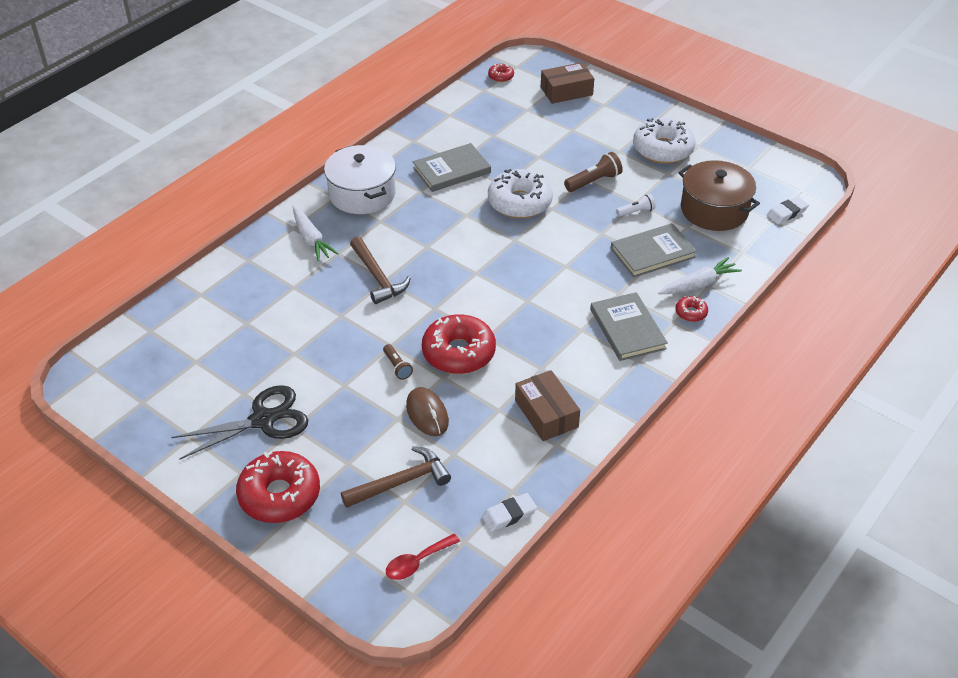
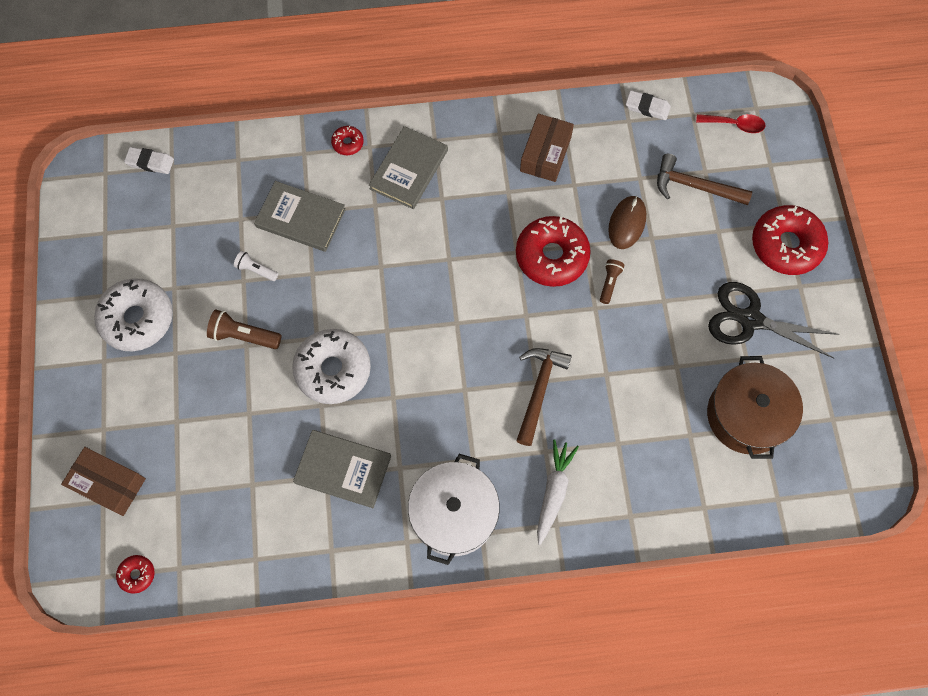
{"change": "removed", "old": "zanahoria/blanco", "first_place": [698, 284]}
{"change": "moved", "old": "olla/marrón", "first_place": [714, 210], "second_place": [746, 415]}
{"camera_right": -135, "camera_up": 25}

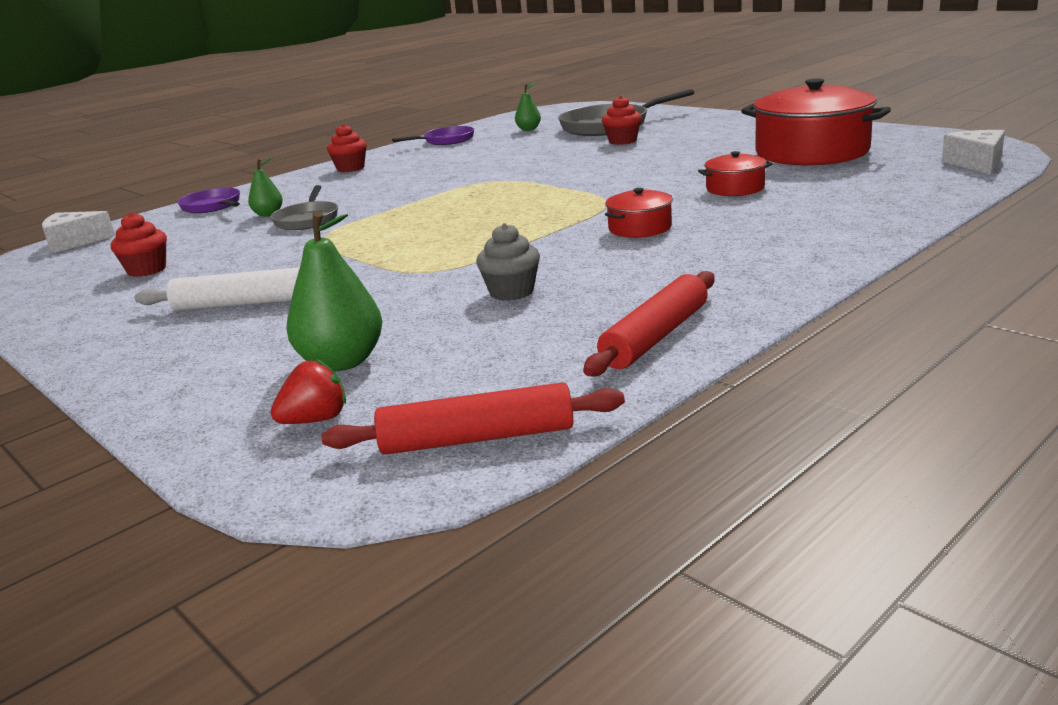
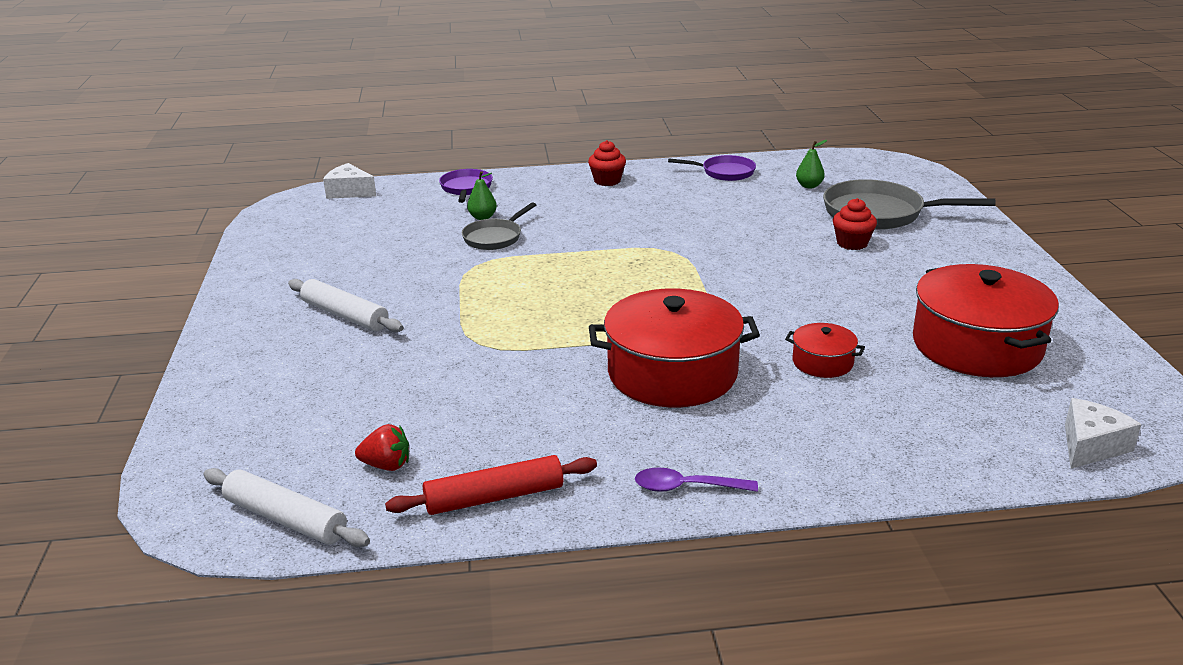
{"change": "removed", "old": "magdalena/rojo", "first_place": [147, 270]}
{"change": "moved", "old": "fresa/rojo", "first_place": [315, 420], "second_place": [386, 465]}
{"change": "removed", "old": "pera/verde", "first_place": [342, 362]}
{"change": "recoloured", "old": "rodillo/rojo", "new": "rodillo/blanco", "first_place": [477, 438], "second_place": [286, 519]}
{"change": "removed", "old": "magdalena/gris", "first_place": [511, 292]}
{"change": "resized", "old": "olla/rojo", "first_place": [640, 228], "second_place": [672, 373], "factor": 2.13}
{"change": "added", "new": "cuchara/morado", "second_place": [686, 487]}
{"camera_right": 35, "camera_up": 5}

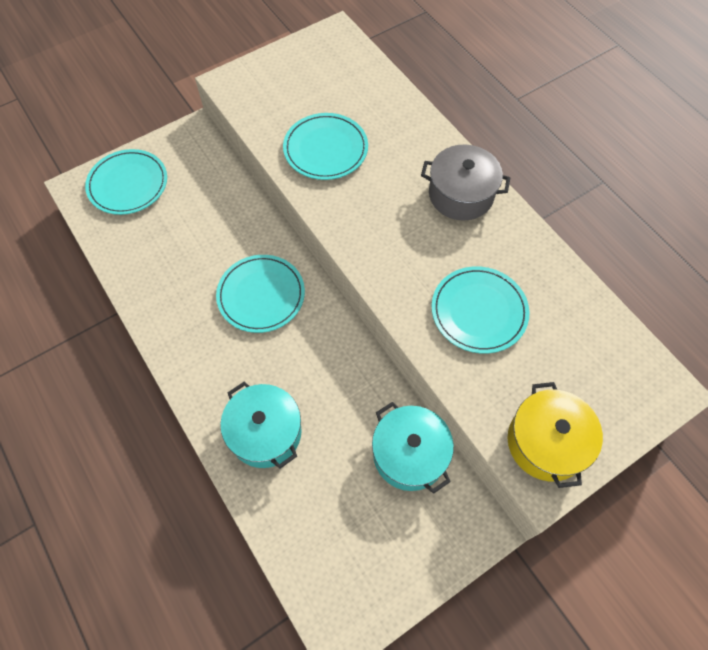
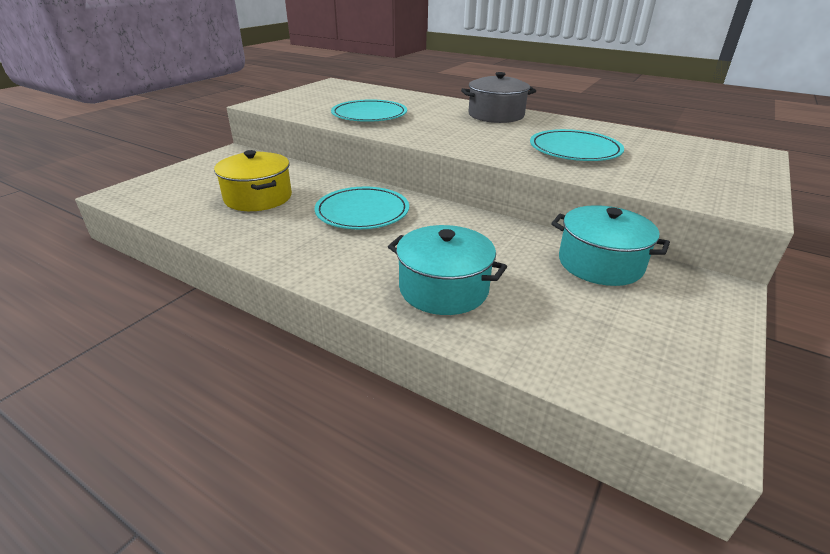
{"change": "removed", "old": "plato/turquesa", "first_place": [128, 184]}
{"change": "moved", "old": "olla/amarillo", "first_place": [546, 442], "second_place": [258, 197]}
{"camera_right": -25, "camera_up": -30}

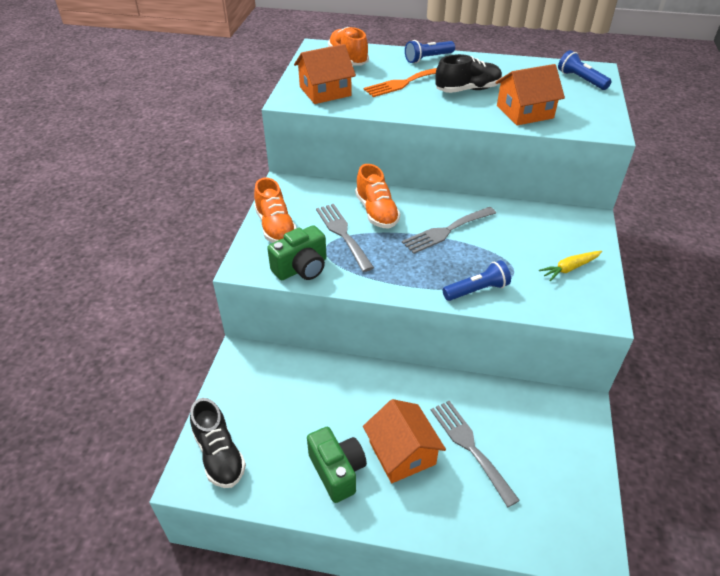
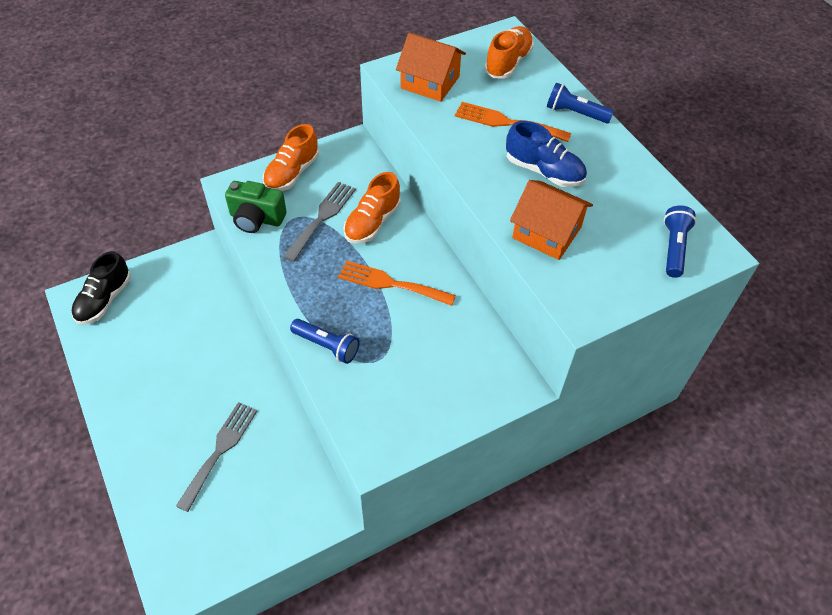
{"change": "removed", "old": "cámara/verde", "first_place": [337, 471]}
{"change": "removed", "old": "casa/naranja", "first_place": [402, 453]}
{"change": "recoloured", "old": "tenedor/gris", "new": "tenedor/naranja", "first_place": [446, 231], "second_place": [390, 283]}
{"change": "recoloured", "old": "zapato/negro", "new": "zapato/azul", "first_place": [467, 90], "second_place": [544, 171]}
{"change": "removed", "old": "zanahoria/amarillo", "first_place": [569, 268]}
{"camera_right": 50, "camera_up": 10}

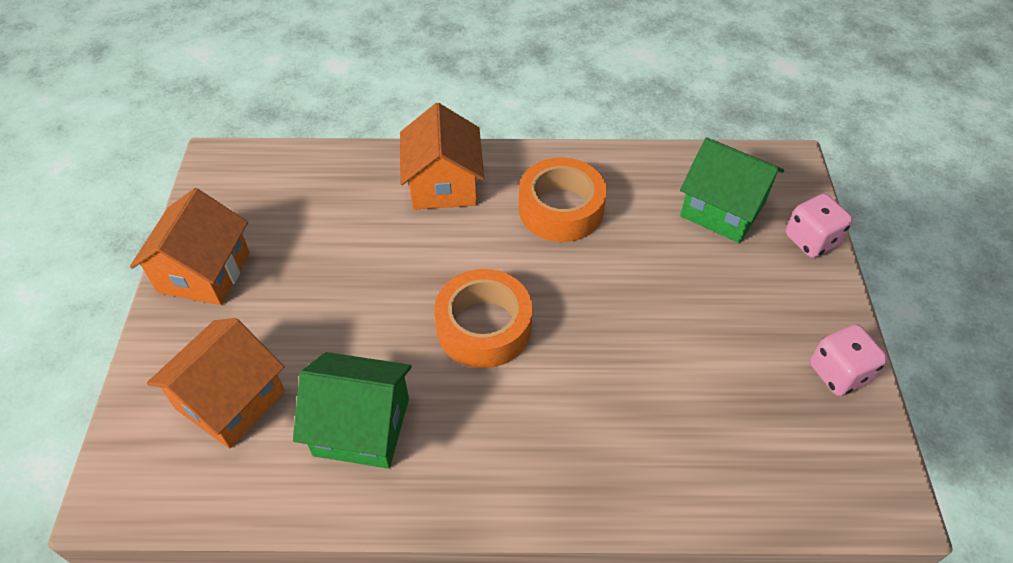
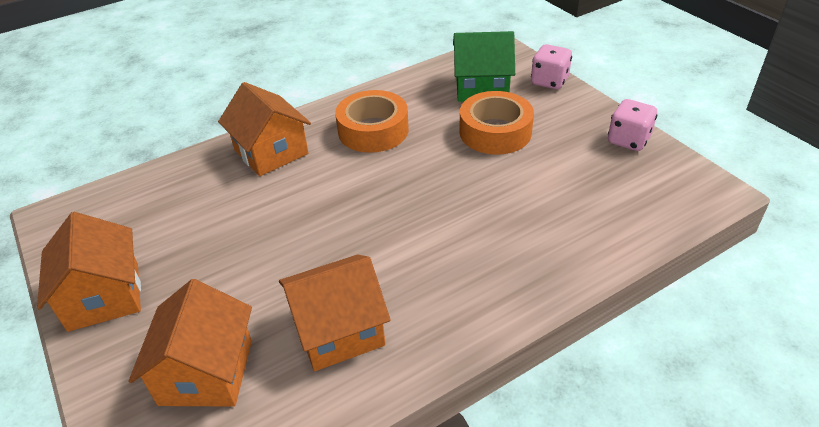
{"change": "recoloured", "old": "casa/verde", "new": "casa/naranja", "first_place": [362, 426], "second_place": [339, 330]}
{"change": "moved", "old": "cinta adhesiva/naranja", "first_place": [484, 327], "second_place": [495, 132]}
{"camera_right": -30, "camera_up": -10}

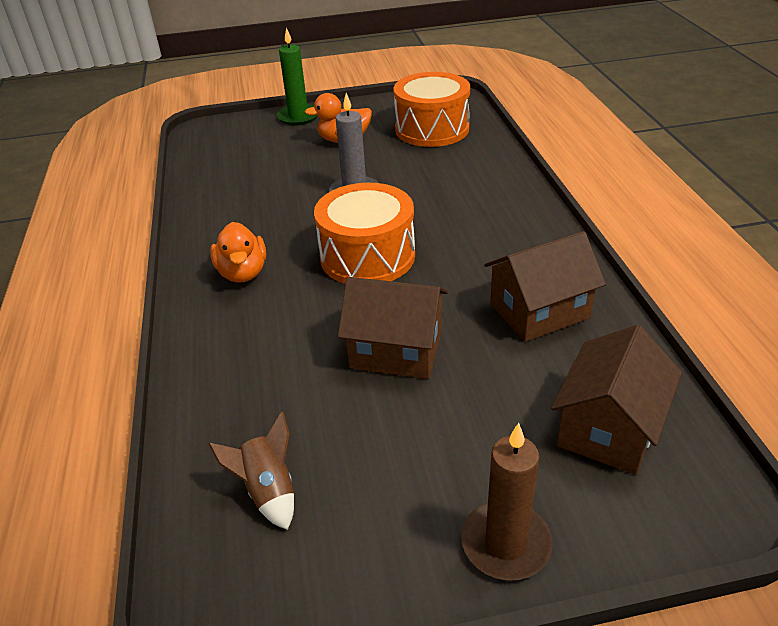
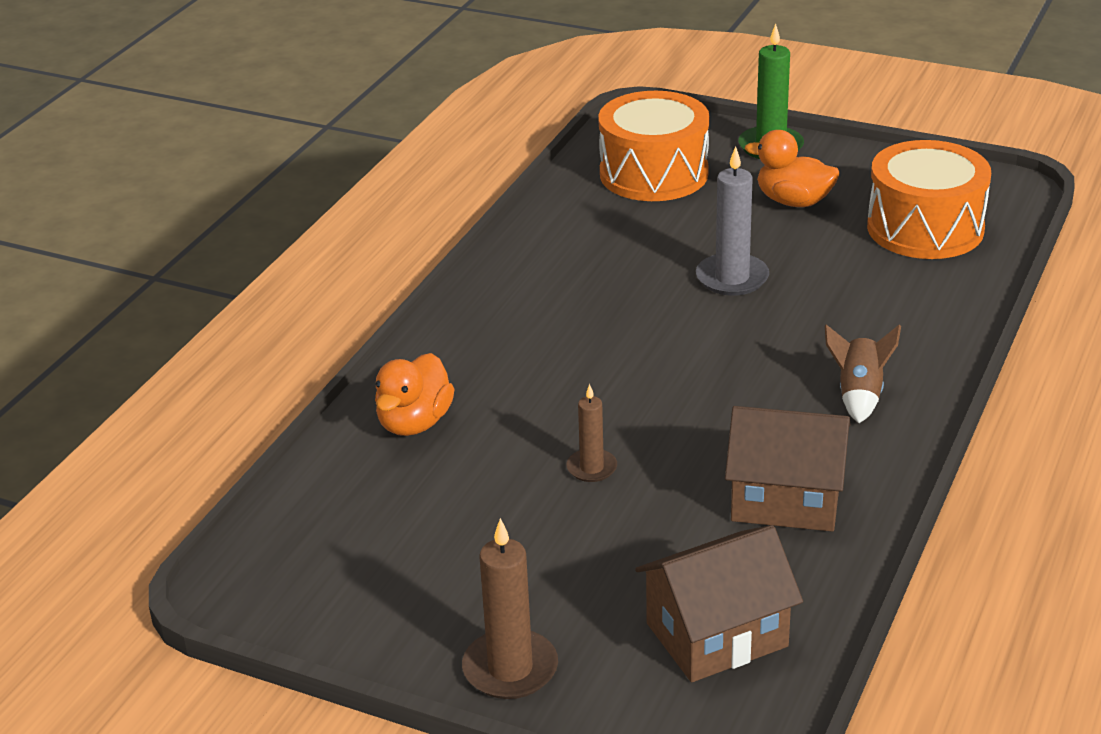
{"change": "moved", "old": "cohete/marrón", "first_place": [268, 491], "second_place": [859, 395]}
{"change": "moved", "old": "pato/naranja", "first_place": [243, 273], "second_place": [414, 423]}
{"change": "moved", "old": "tambor/naranja", "first_place": [367, 256], "second_place": [653, 173]}
{"change": "replaced", "old": "casa/marrón", "new": "vela/marrón", "first_place": [396, 350], "second_place": [592, 468]}
{"camera_right": 35, "camera_up": -5}

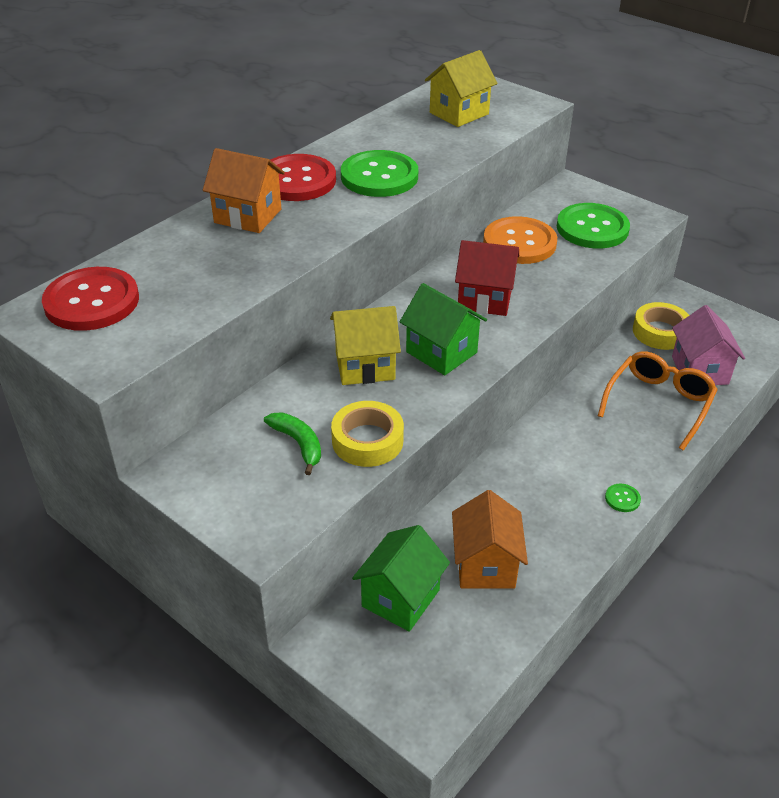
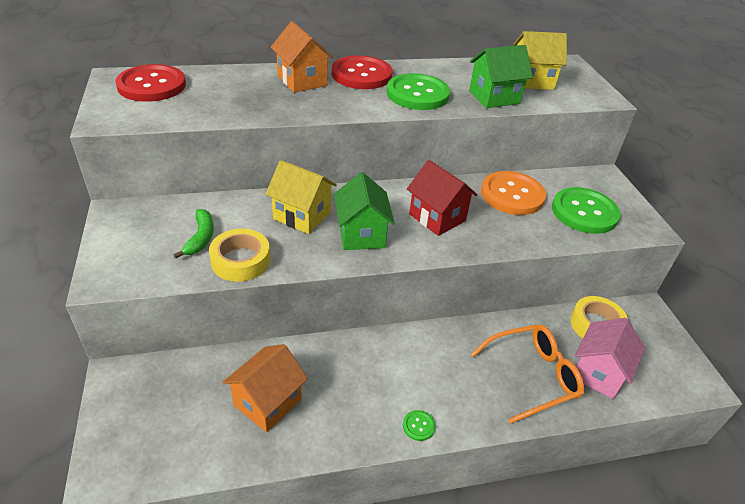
{"change": "moved", "old": "casa/verde", "first_place": [400, 598], "second_place": [494, 97]}
{"camera_right": 35, "camera_up": 0}

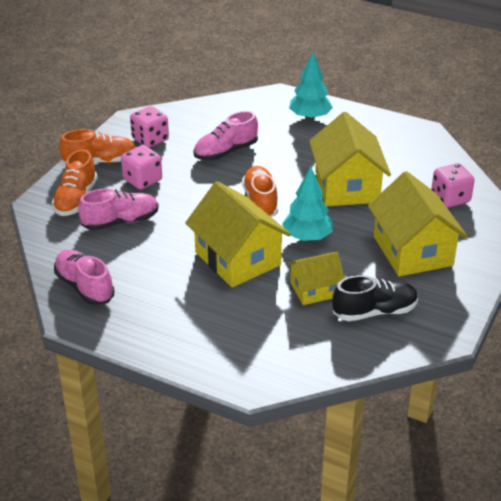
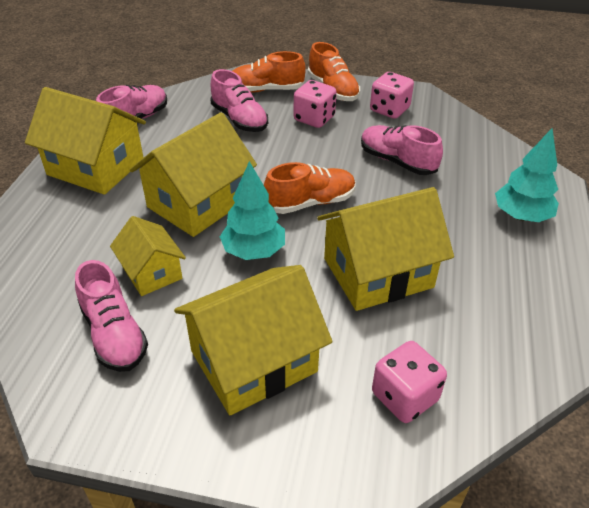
{"change": "recoloured", "old": "zapato/negro", "new": "zapato/rosa", "first_place": [375, 312], "second_place": [114, 334]}
{"change": "added", "new": "casa/amarillo", "second_place": [96, 167]}
{"camera_right": 75, "camera_up": 5}

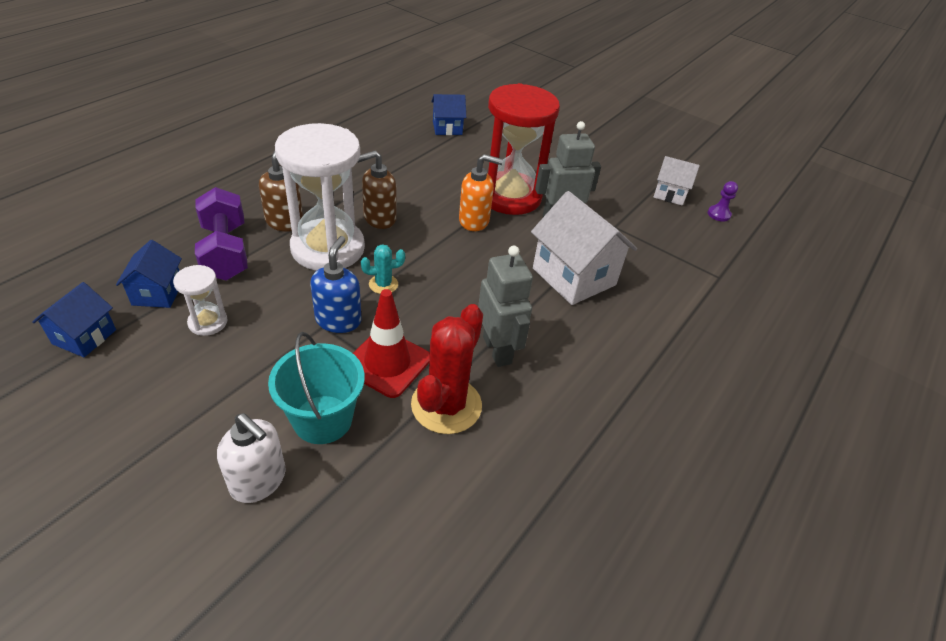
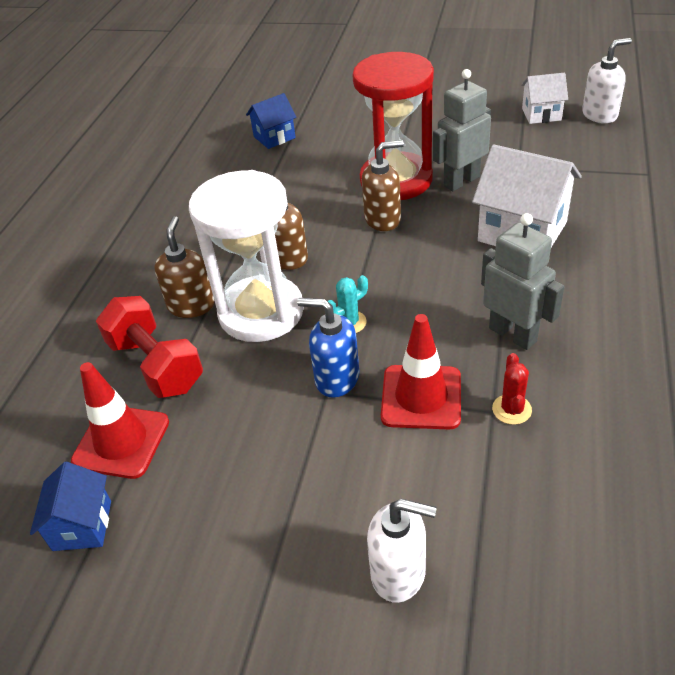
{"change": "replaced", "old": "casa/azul", "new": "cono de tráfico/rojo", "first_place": [157, 293], "second_place": [121, 441]}
{"change": "removed", "old": "reloj de arena/blanco", "first_place": [208, 322]}
{"change": "recoloured", "old": "mancuerna/morado", "new": "mancuerna/rojo", "first_place": [225, 252], "second_place": [156, 365]}
{"change": "removed", "old": "balde/turquesa", "first_place": [322, 419]}
{"change": "turned", "old": "dispensador de jabón/azul", "first_place": [338, 320], "second_place": [336, 378], "degrees": -60}
{"change": "resized", "old": "cactus/rojo", "first_place": [446, 405], "second_place": [511, 409], "factor": 0.49}
{"change": "recoloured", "old": "dispensador de jabón/naranja", "new": "dispensador de jabón/marrón", "first_place": [474, 221], "second_place": [383, 219]}
{"change": "replaced", "old": "peón/morado", "new": "dispensador de jabón/blanco", "first_place": [718, 214], "second_place": [600, 115]}
{"camera_right": -15, "camera_up": 0}

